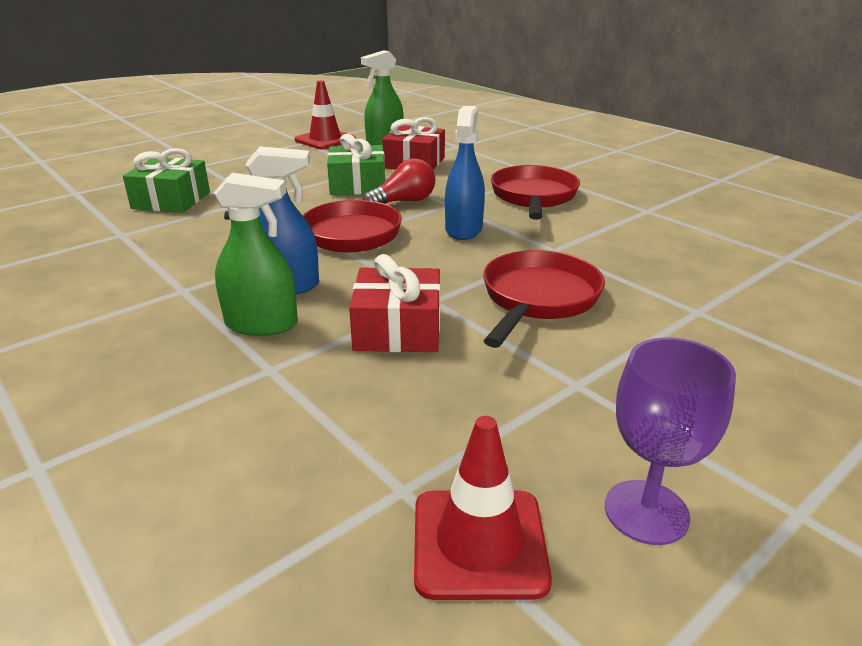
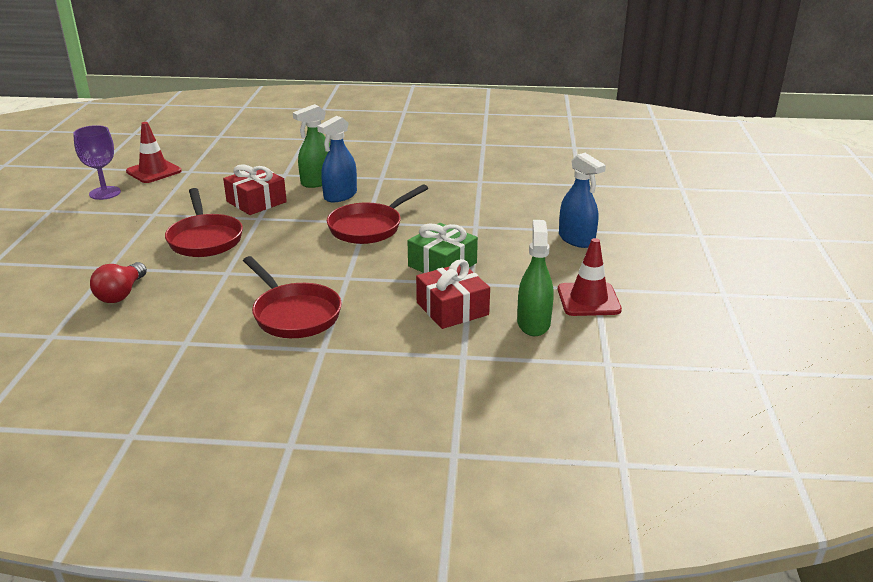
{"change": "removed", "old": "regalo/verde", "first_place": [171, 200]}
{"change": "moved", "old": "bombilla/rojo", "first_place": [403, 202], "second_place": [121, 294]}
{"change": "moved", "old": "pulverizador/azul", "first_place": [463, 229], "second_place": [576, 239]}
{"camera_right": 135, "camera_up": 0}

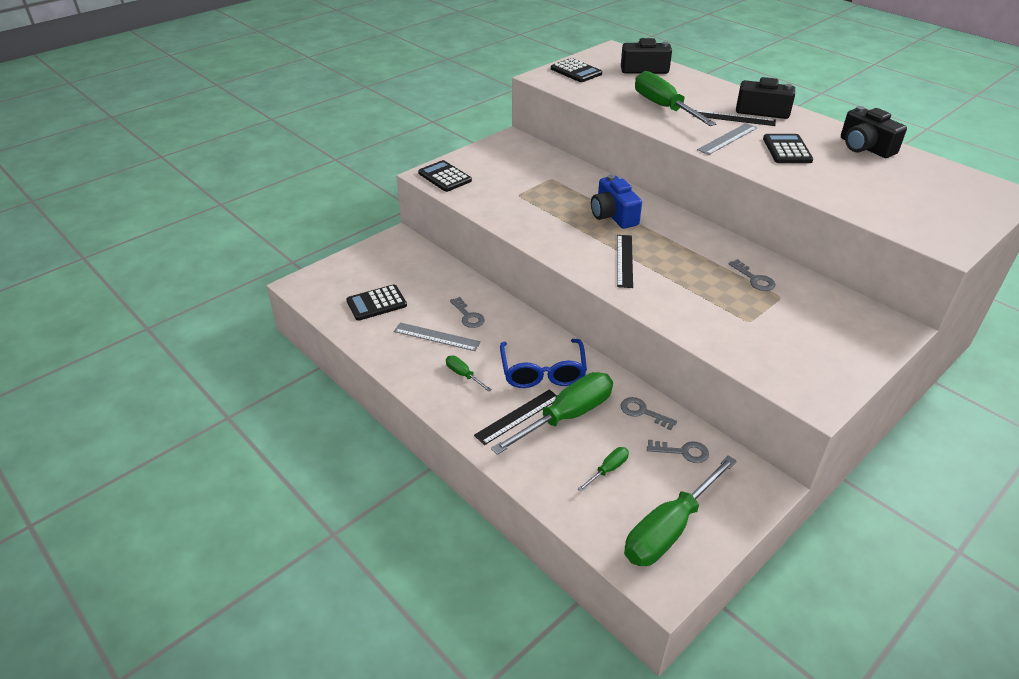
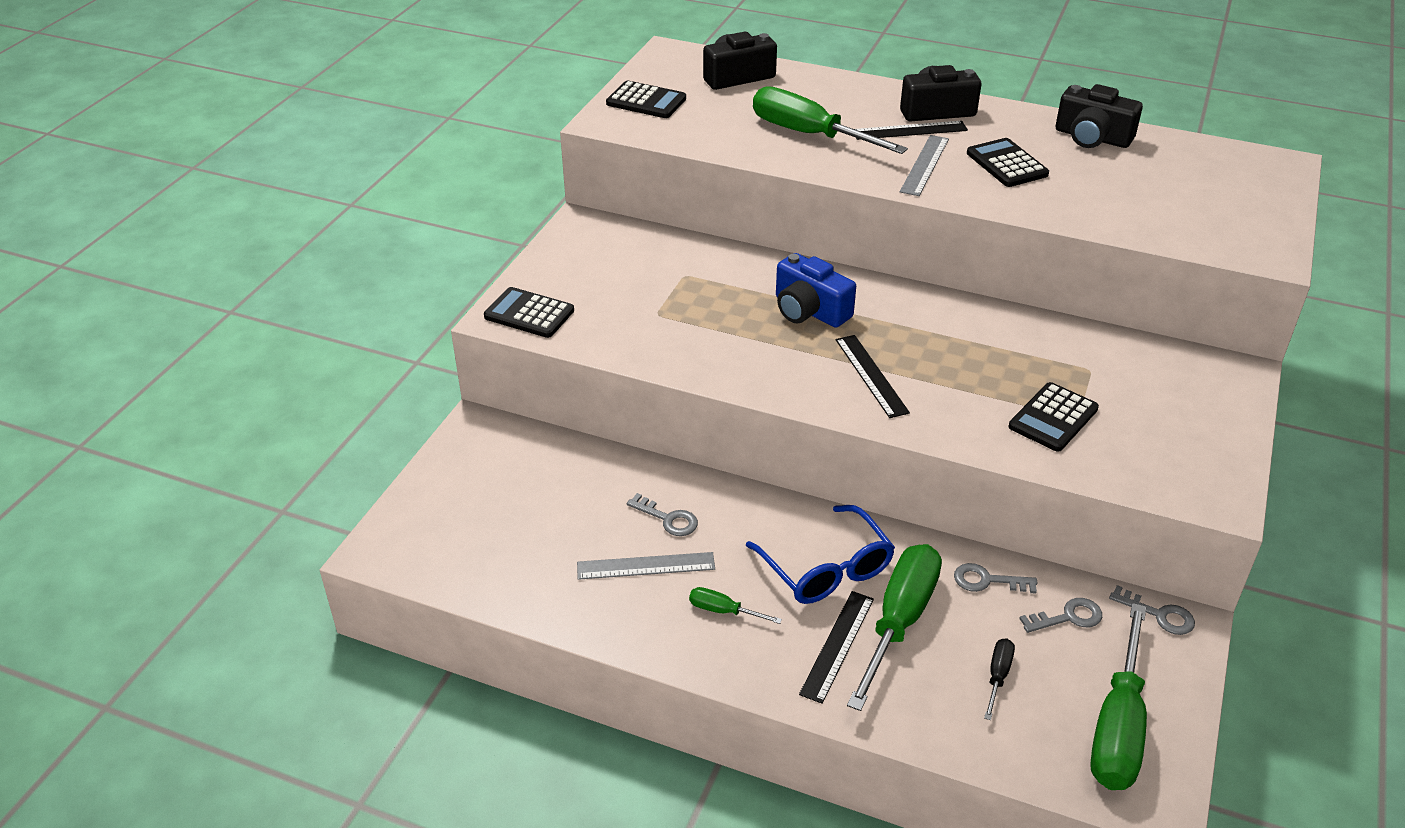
{"change": "moved", "old": "calculadora/negro", "first_place": [376, 303], "second_place": [1053, 418]}
{"change": "recoloured", "old": "destornillador/verde", "new": "destornillador/negro", "first_place": [608, 470], "second_place": [997, 676]}
{"change": "moved", "old": "llave/gris", "first_place": [754, 279], "second_place": [1159, 614]}
{"camera_right": -25, "camera_up": 0}

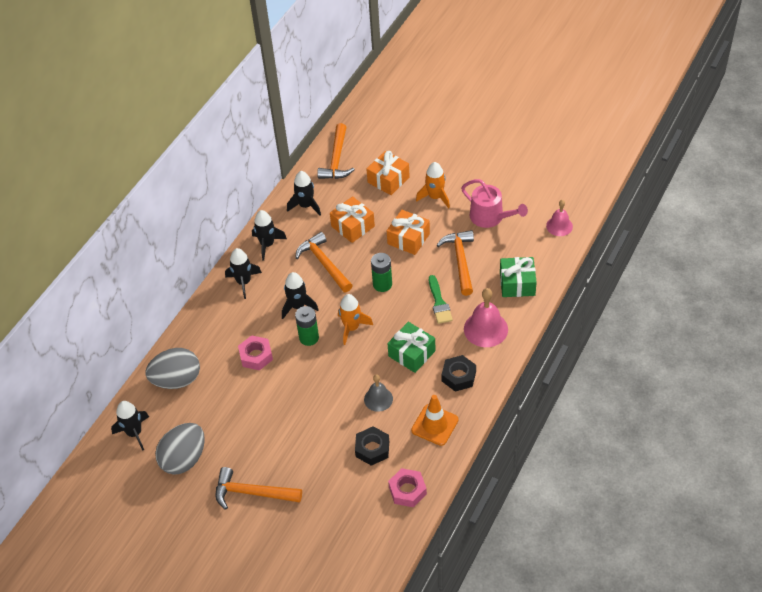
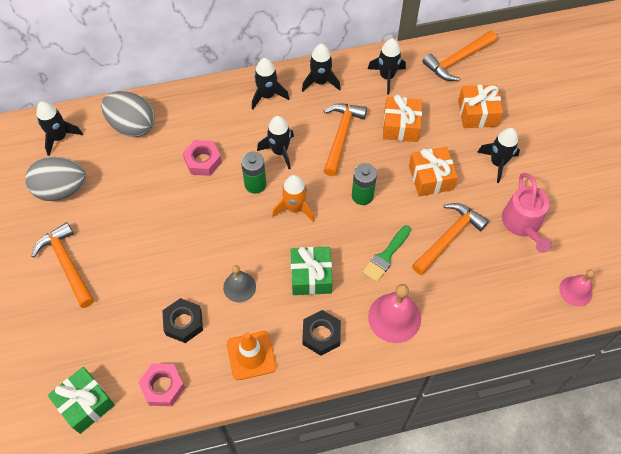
{"change": "recoloured", "old": "cohete/naranja", "new": "cohete/negro", "first_place": [435, 197], "second_place": [497, 163]}
{"change": "moved", "old": "regalo/verde", "first_place": [517, 284], "second_place": [85, 403]}
{"camera_right": 45, "camera_up": 10}

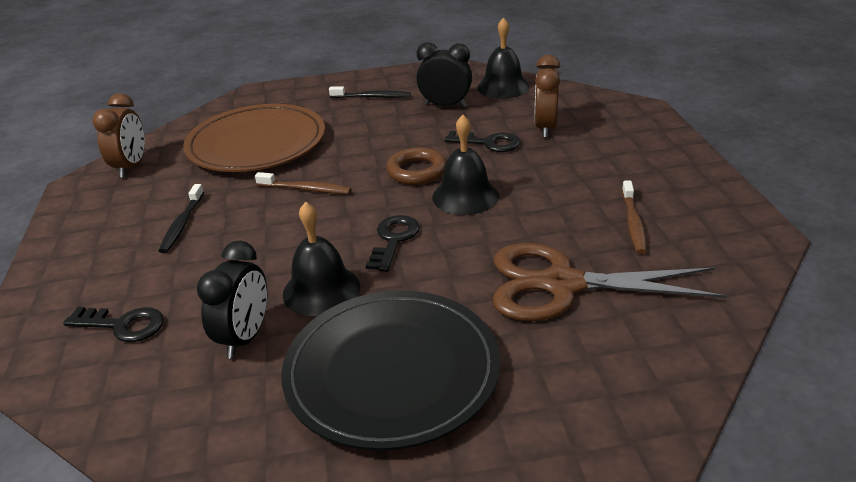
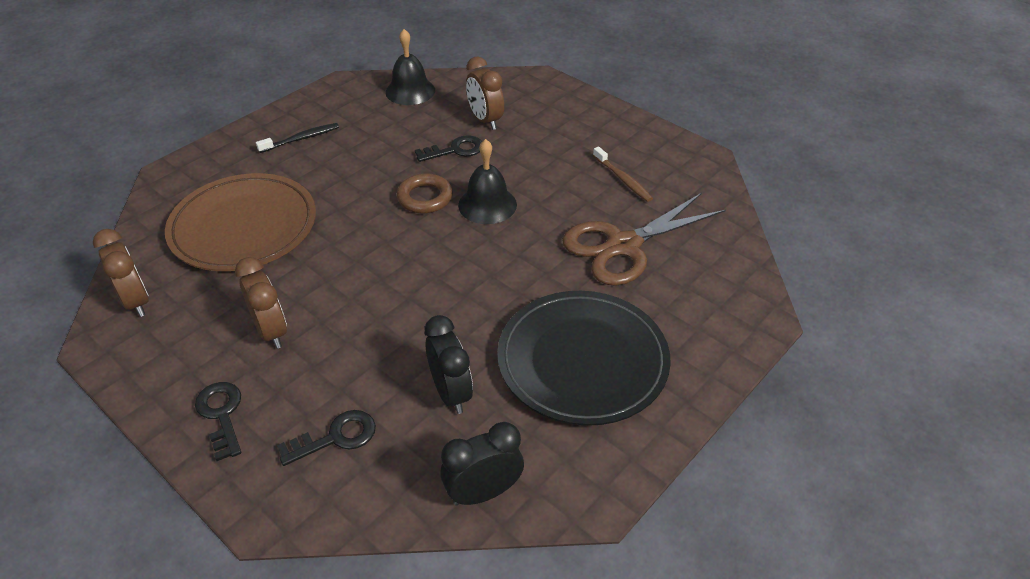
{"change": "replaced", "old": "cepillo de dientes/negro", "new": "despertador/marrón", "first_place": [182, 224], "second_place": [271, 331]}
{"change": "removed", "old": "cepillo de dientes/marrón", "first_place": [306, 189]}
{"change": "removed", "old": "campana/negro", "first_place": [321, 290]}
{"change": "moved", "old": "llave/negro", "first_place": [394, 239], "second_place": [221, 414]}
{"change": "moved", "old": "despertador/negro", "first_place": [445, 105], "second_place": [483, 492]}
{"camera_right": -40, "camera_up": 10}

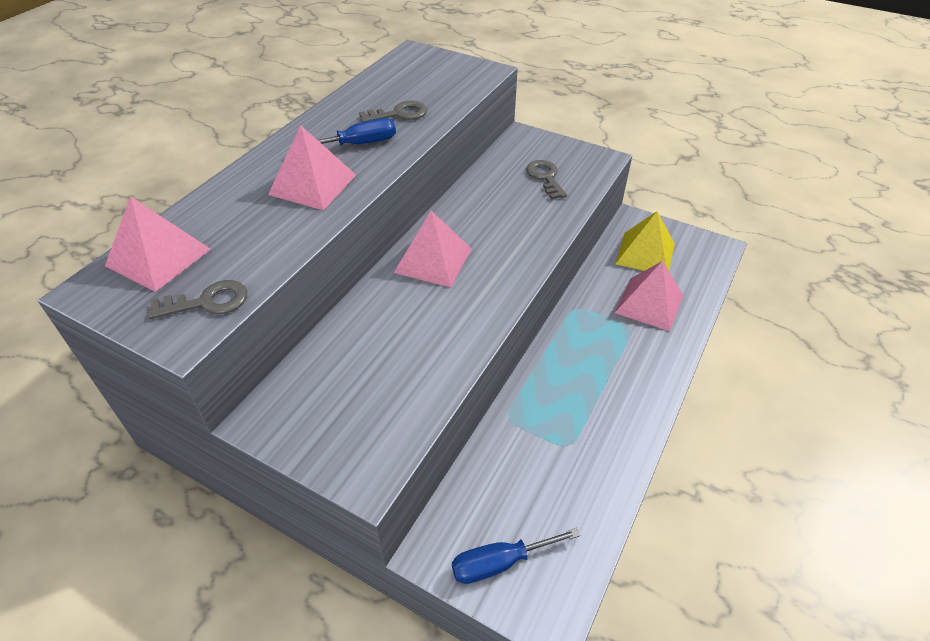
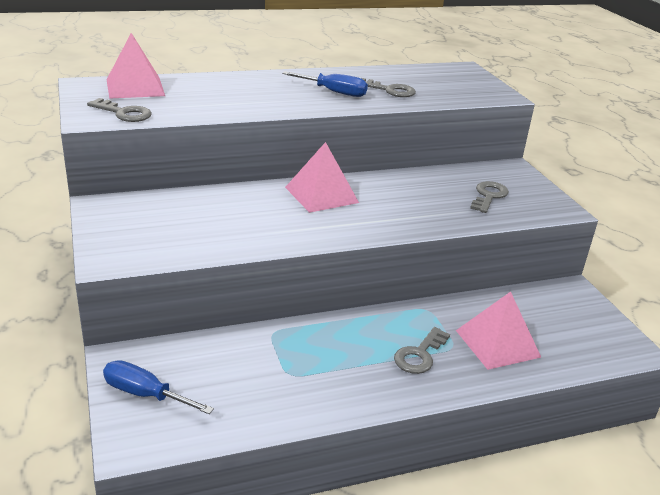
{"change": "removed", "old": "pirámide/rosa", "first_place": [312, 184]}
{"change": "removed", "old": "pirámide/amarillo", "first_place": [645, 253]}
{"change": "added", "new": "llave/gris", "second_place": [419, 355]}
{"camera_right": 40, "camera_up": -15}

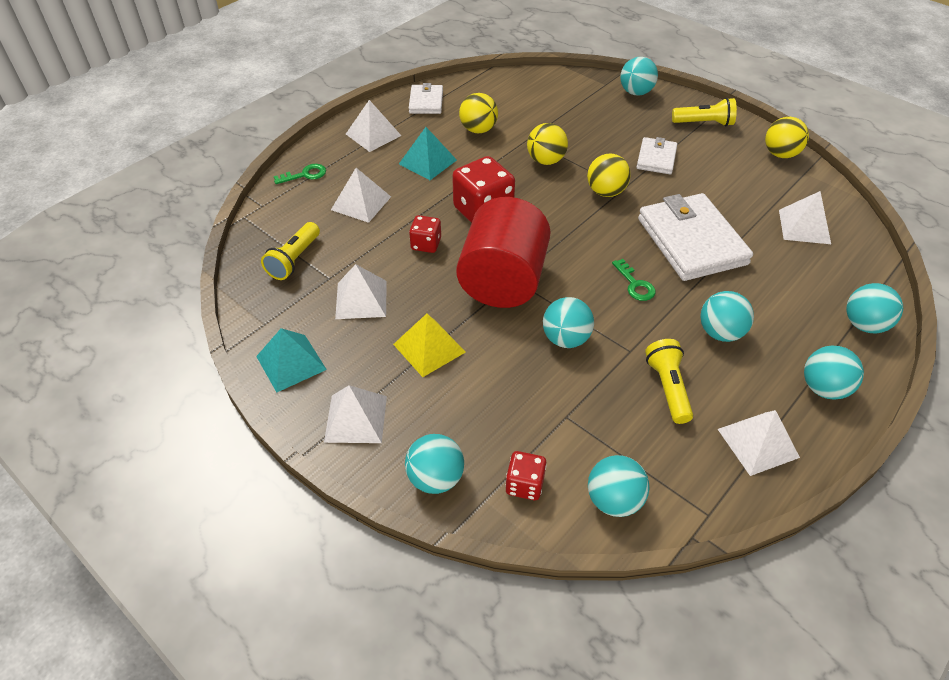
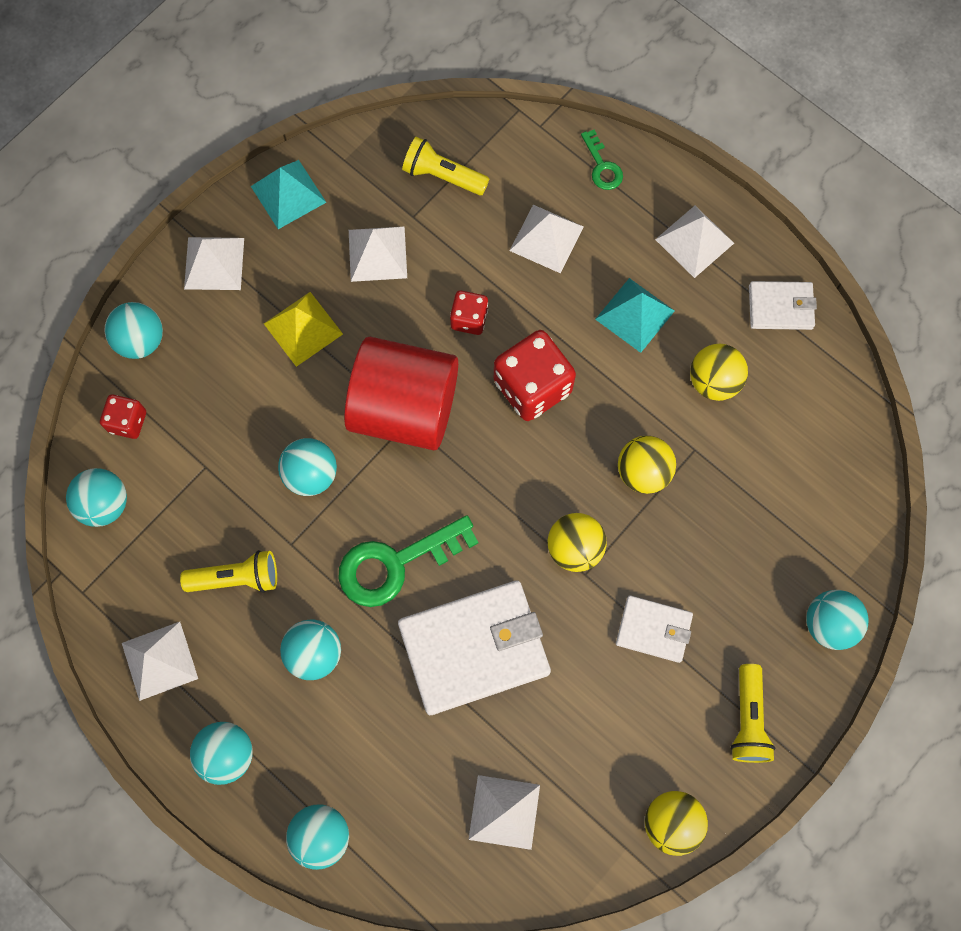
{"change": "resized", "old": "llave/verde", "first_place": [635, 284], "second_place": [395, 564], "factor": 1.95}
{"camera_right": 90, "camera_up": 25}

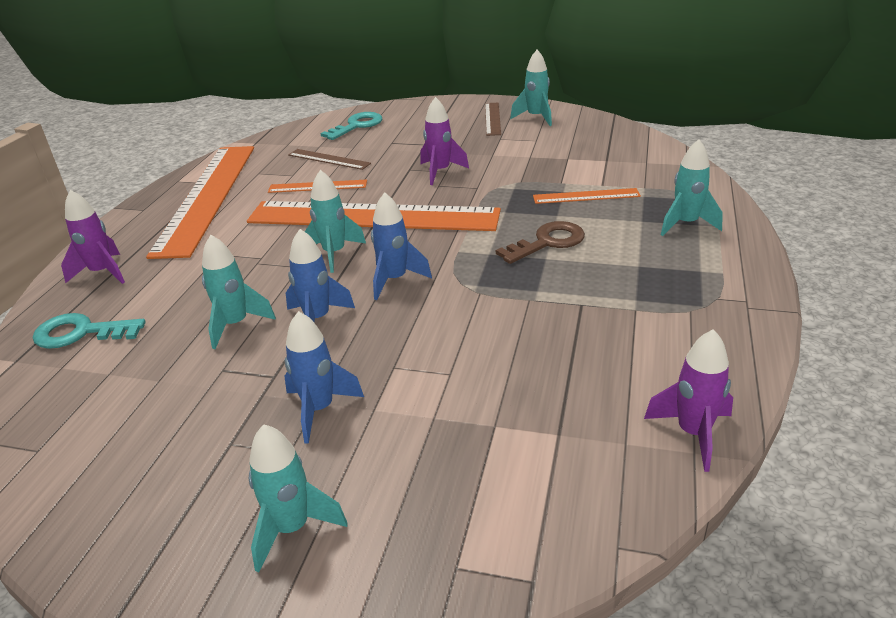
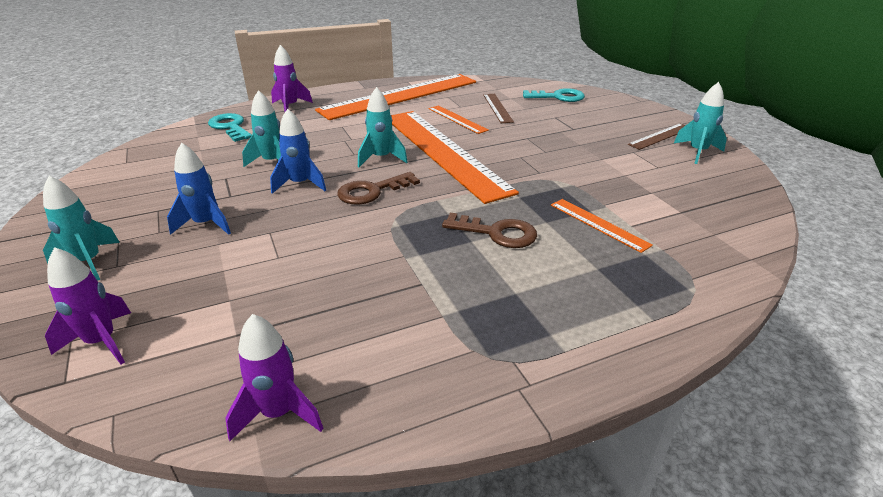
{"change": "replaced", "old": "cohete/azul", "new": "llave/marrón", "first_place": [395, 280], "second_place": [372, 191]}
{"change": "moved", "old": "cohete/morado", "first_place": [440, 172], "second_place": [102, 342]}
{"change": "removed", "old": "cohete/turquesa", "first_place": [686, 224]}
{"camera_right": 50, "camera_up": 0}

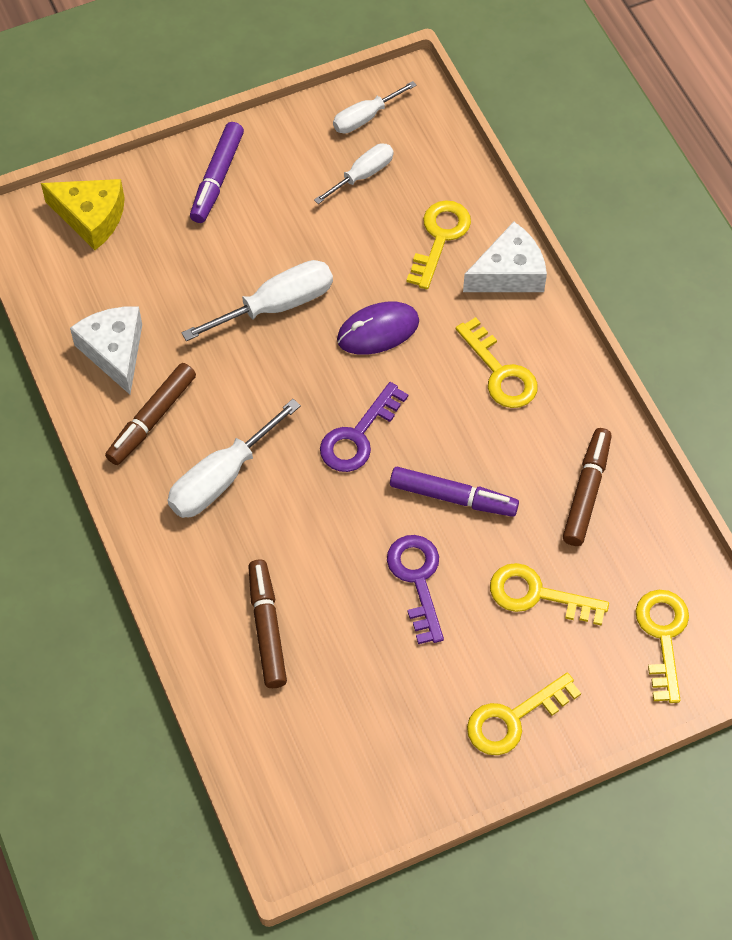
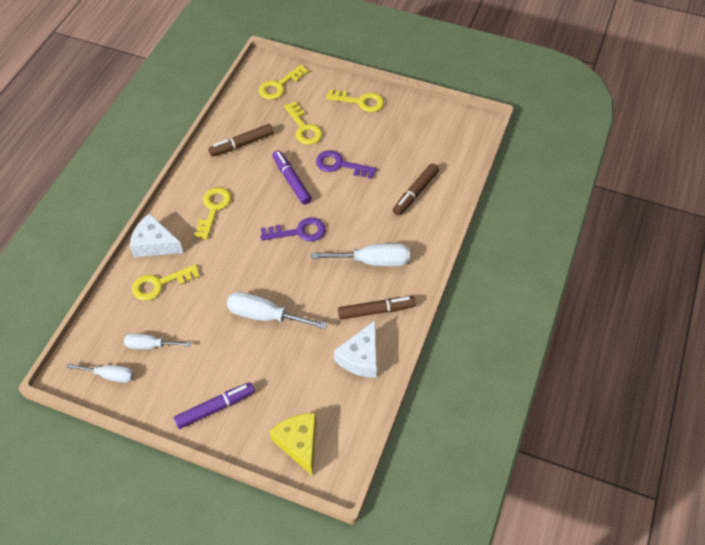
{"change": "removed", "old": "ratón/morado", "first_place": [378, 331]}
{"change": "turned", "old": "llave/morado", "first_place": [417, 580], "second_place": [340, 165], "degrees": 75}
{"camera_right": -135, "camera_up": -5}

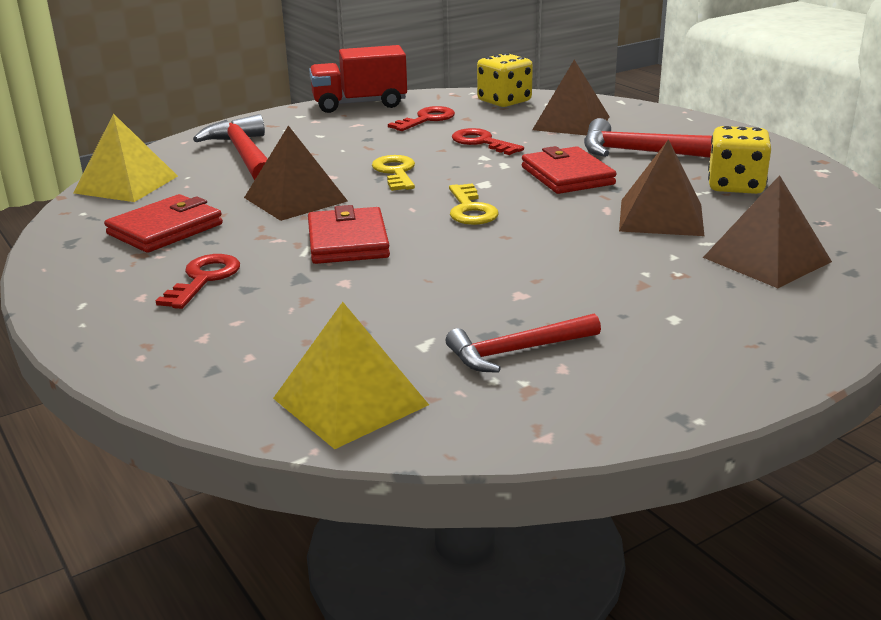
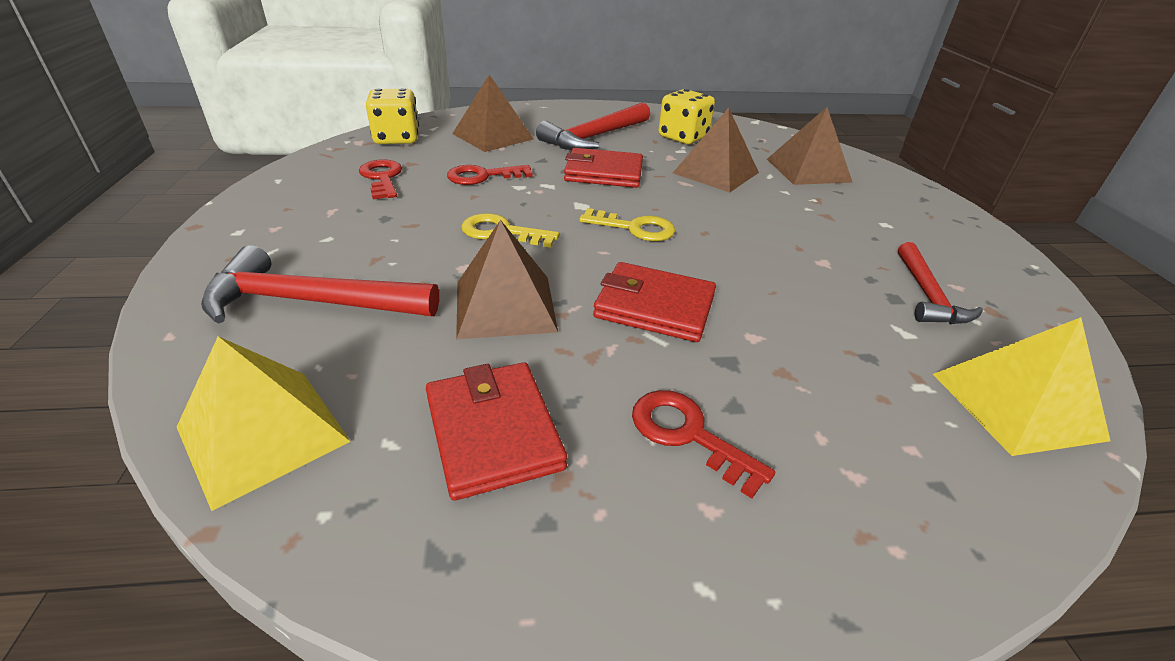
{"change": "removed", "old": "camión/rojo", "first_place": [359, 104]}
{"camera_right": -65, "camera_up": 10}

